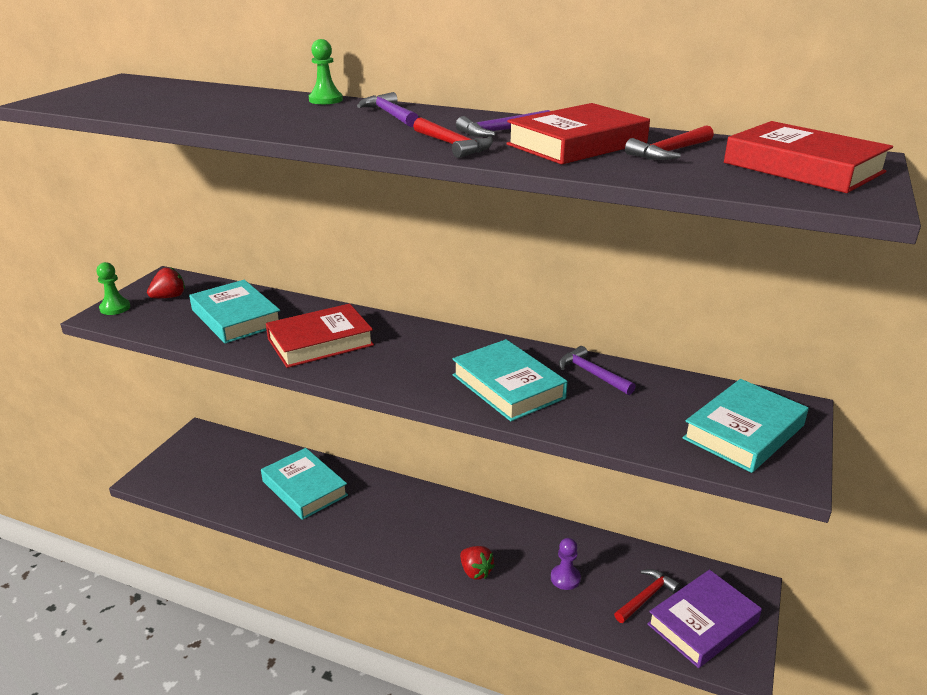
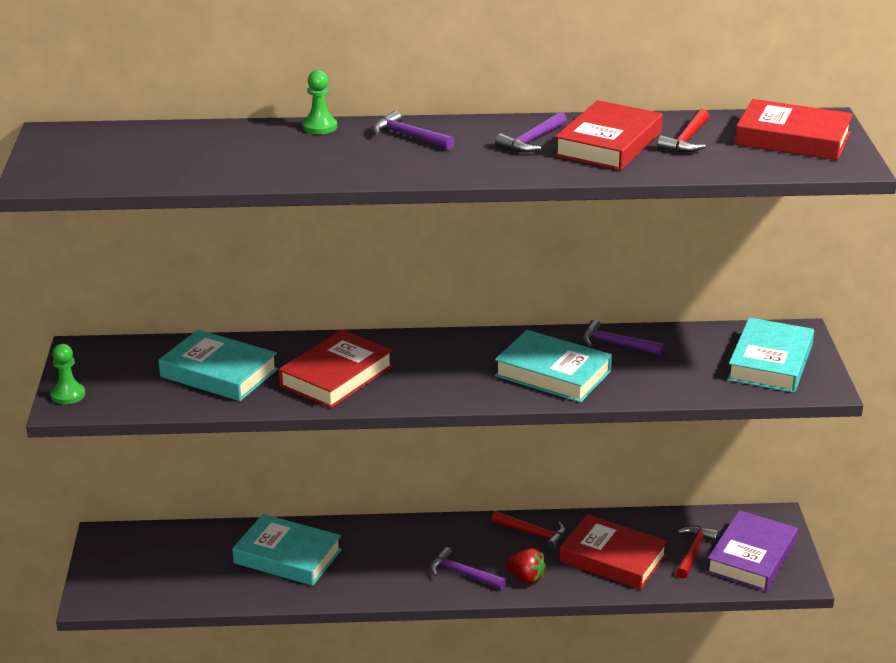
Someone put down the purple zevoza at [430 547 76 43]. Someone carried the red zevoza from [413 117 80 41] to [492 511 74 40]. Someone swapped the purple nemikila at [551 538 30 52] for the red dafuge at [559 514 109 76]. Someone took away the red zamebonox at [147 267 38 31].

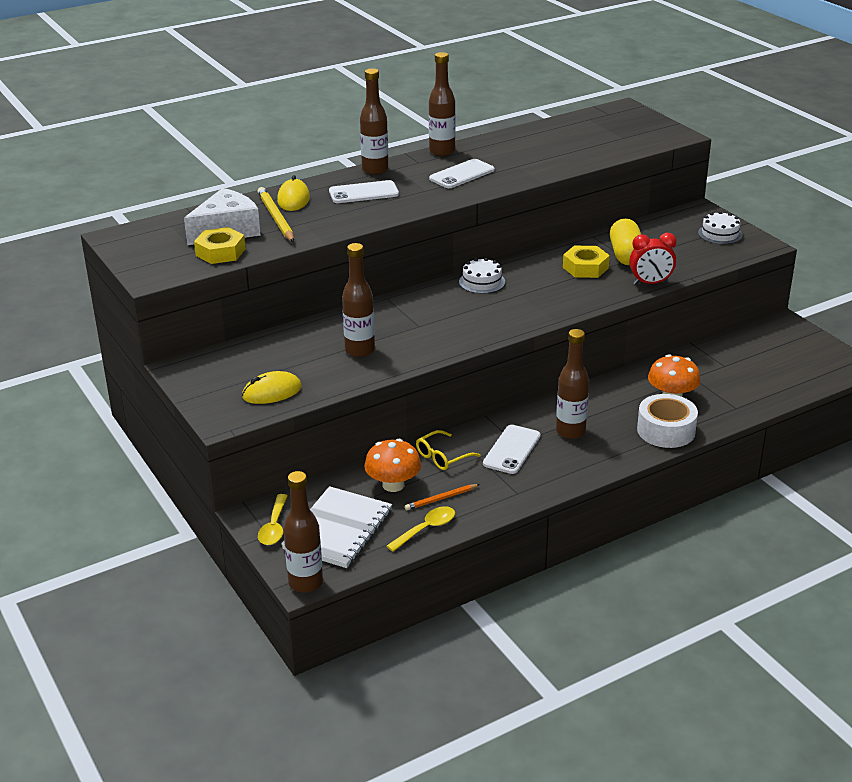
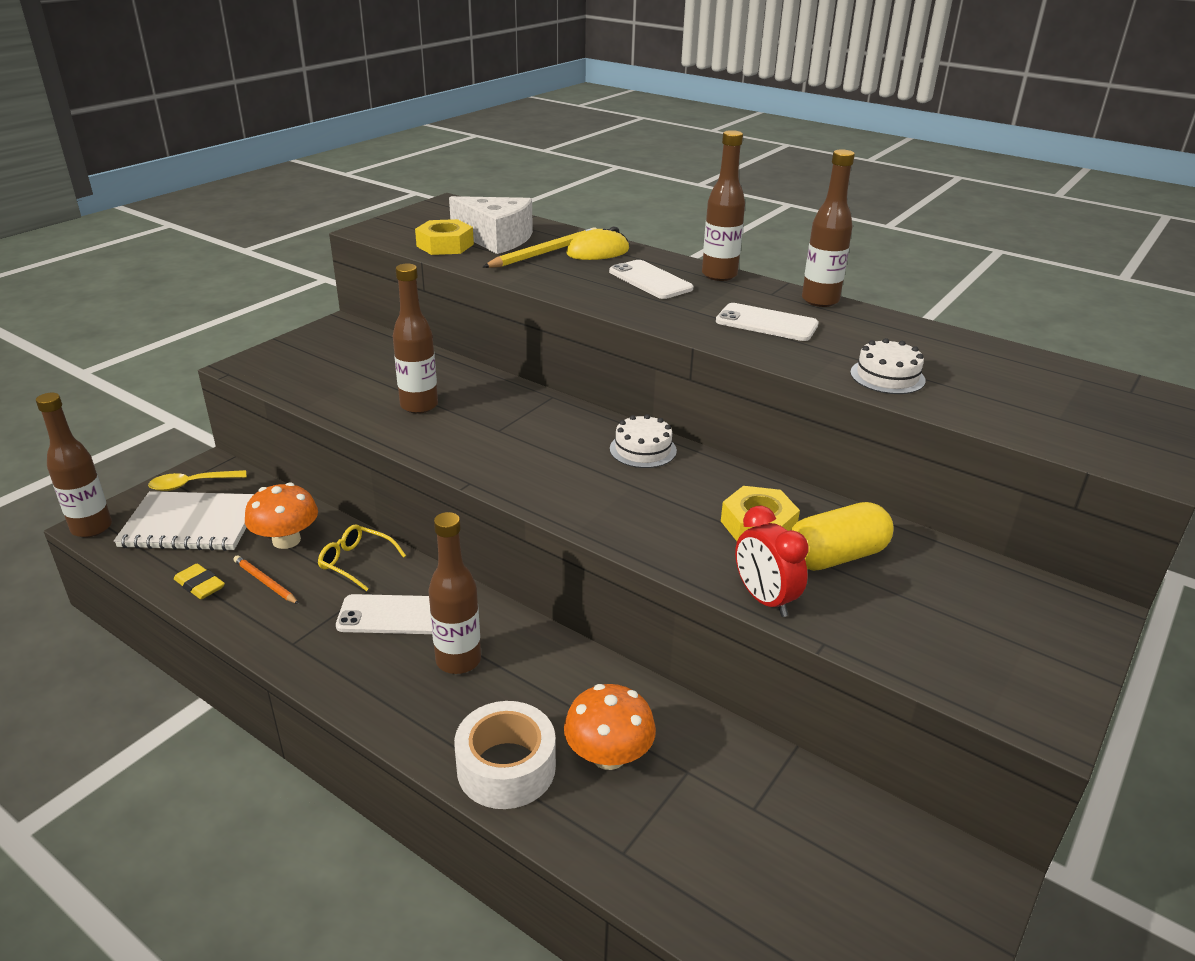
Someone swapped the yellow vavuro at [386 506 69 46] for the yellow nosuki at [174 564 51 35]. Someone carried the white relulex from [698 211 45 33] to [850 338 76 56]. Someone took away the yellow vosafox at [242 371 60 33].

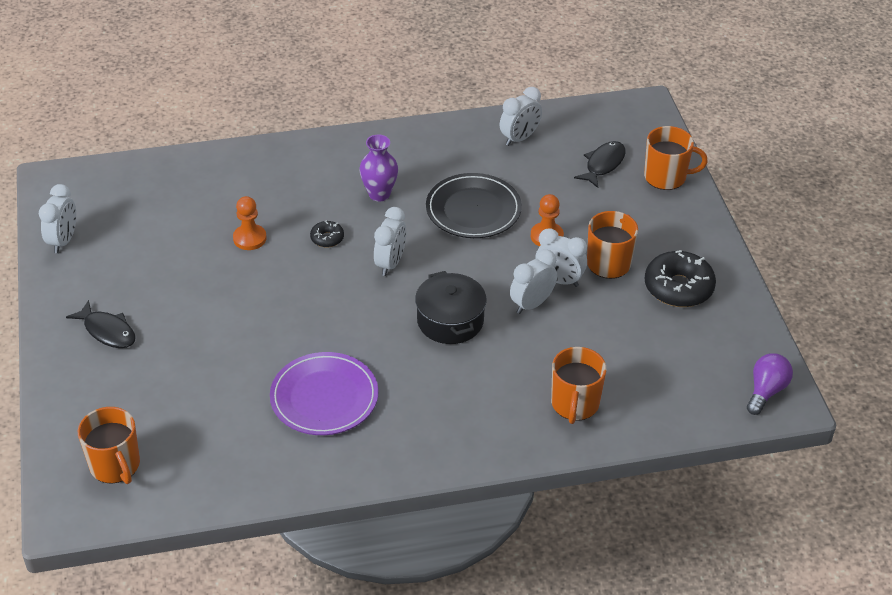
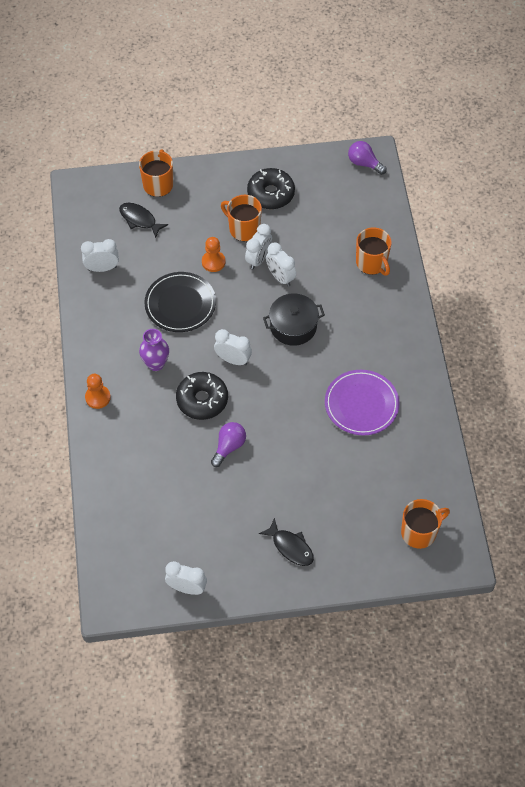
Someone rotated the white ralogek at [500 87 42 59] by 60 degrees counterclockwise. Someone carried the orange nemikila from [233 196 34 54] to [85 374 26 35]. Someone scaled the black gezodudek at [310 221 34 27] by 2.02. Someone put down the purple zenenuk at [211 422 35 45]. Someone rotated the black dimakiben at [66 300 70 48] by 90 degrees clockwise. Someone rotated the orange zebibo at [551 347 56 77] by 45 degrees clockwise.

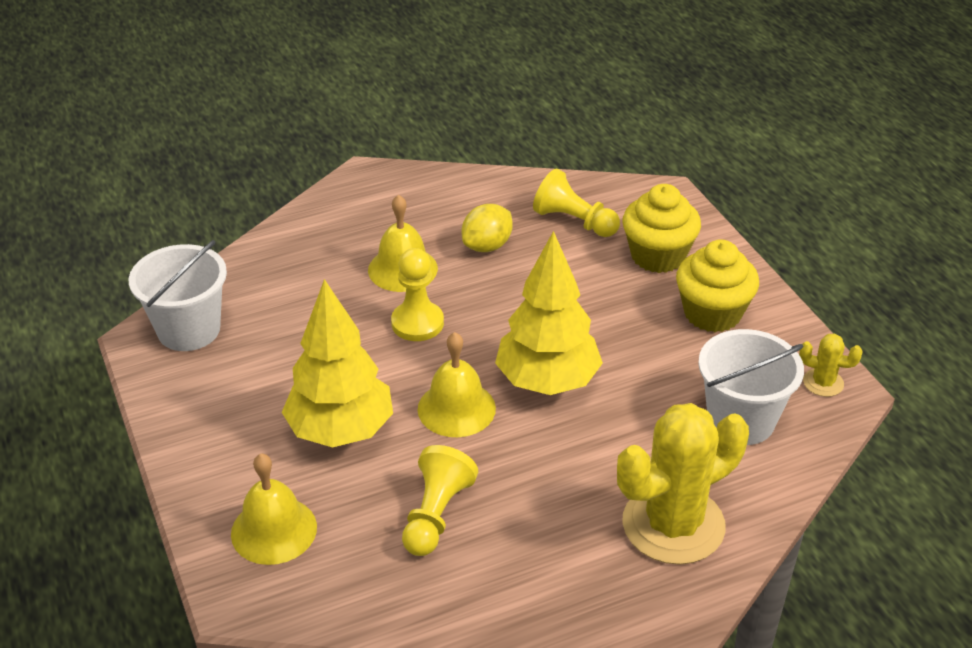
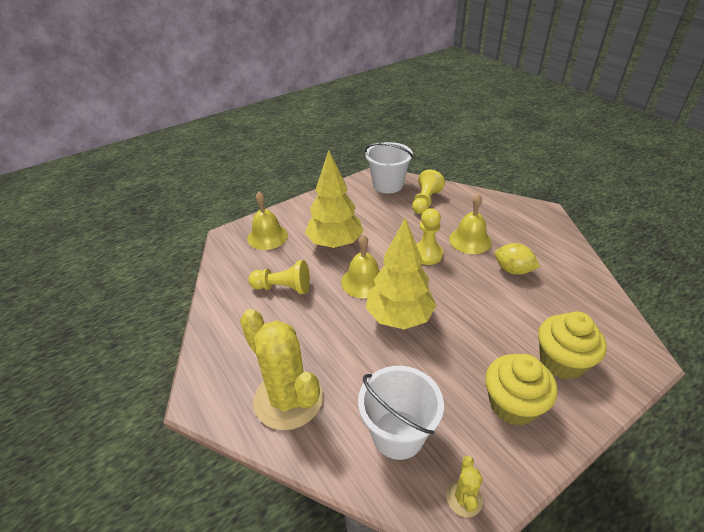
Someone carried the yellow nemikila from [533 169 87 68] to [412 170 33 44].

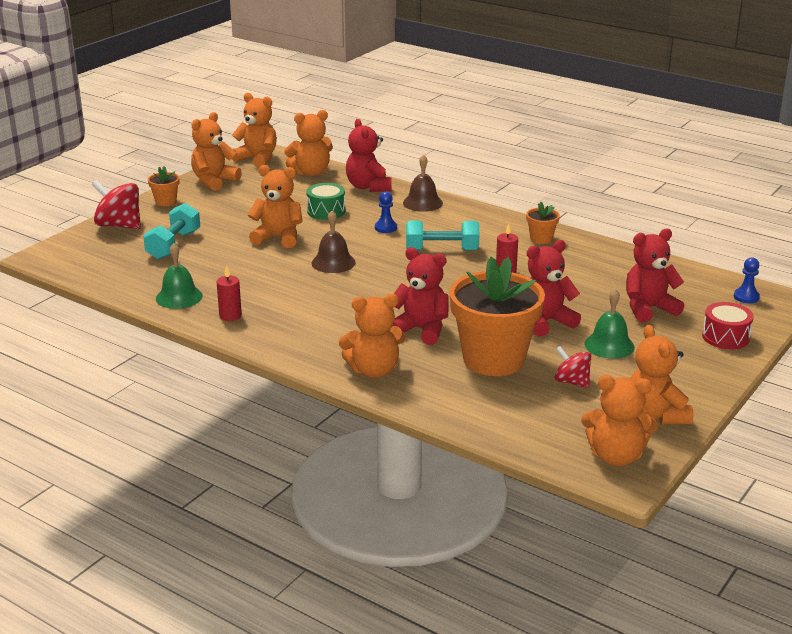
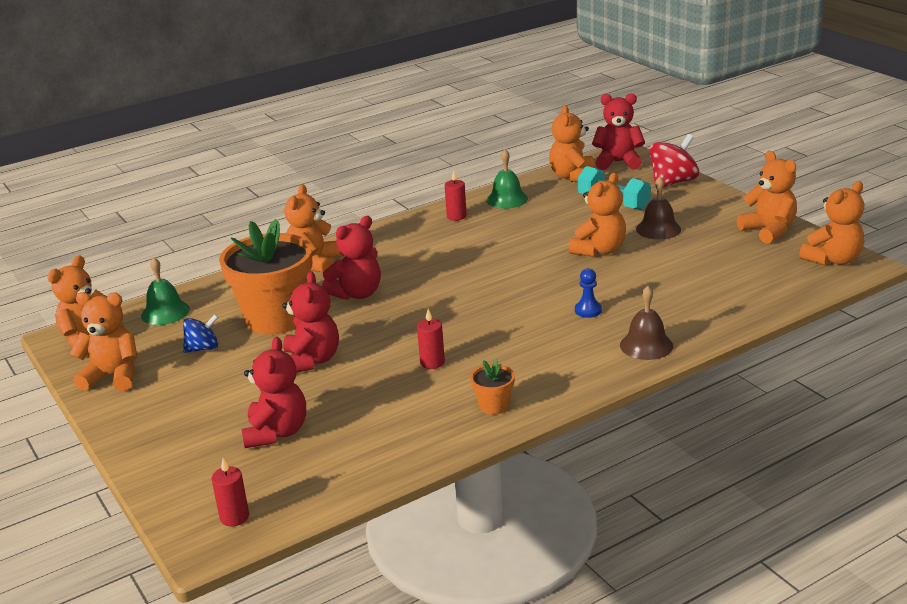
Someone carried the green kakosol from [584 289 51 70] to [141 257 49 68]. Someone repainted the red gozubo at [555 346 36 42], which became the blue gozubo at [183 314 35 39]. Someone swapped the blue nemikila at [734 257 26 46] for the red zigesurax at [212 458 37 68]. Someone carried the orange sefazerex from [284 110 49 66] to [549 105 45 77]. Someone carried the red sefazerex from [346 119 46 73] to [592 93 53 77]. Someone carried the brown kakosol from [311 211 45 62] to [636 176 45 64]. Someone took away the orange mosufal at [148 166 32 40]. Someone took away the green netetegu at [306 183 39 37]. Someone took away the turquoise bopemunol at [406 221 73 30]. Someone took away the red netetegu at [702 302 52 47].

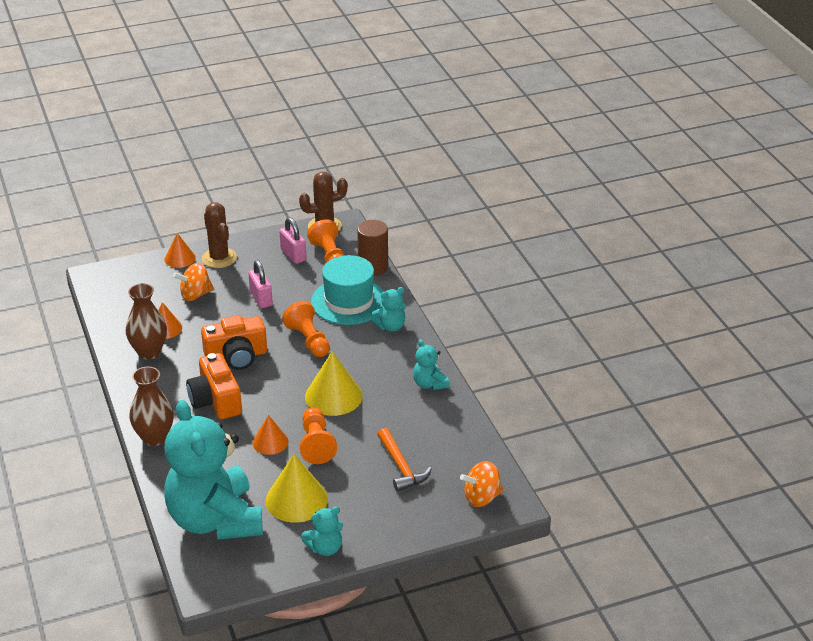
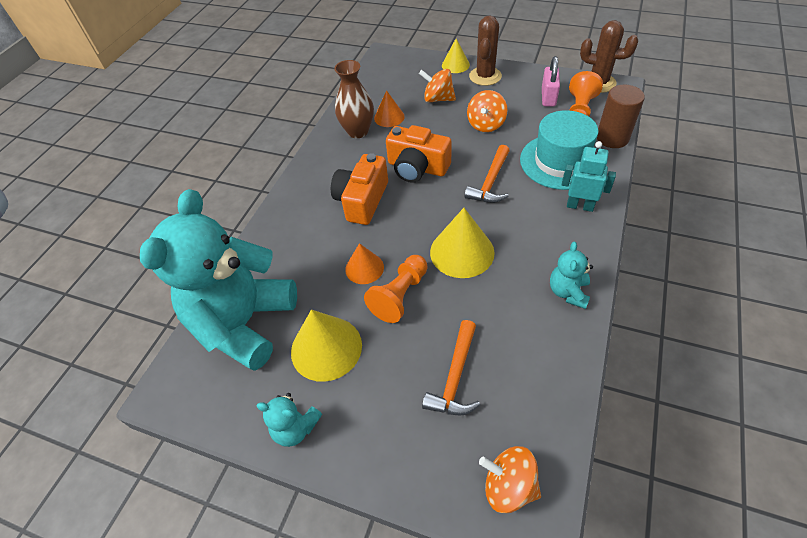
Someone repainted the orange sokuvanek at [164 233 32 35], which became the yellow sokuvanek at [442 39 28 34]. Someone swapped the orange nemikila at [282 301 48 56] for the orange zevoza at [464 145 46 58]. Someone swapped the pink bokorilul at [248 260 25 48] for the orange gozubo at [467 90 41 42]. Someone swapped the turquoise sefazerex at [371 287 35 45] for the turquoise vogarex at [562 141 54 71]. Someone took away the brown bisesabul at [129 367 45 79].

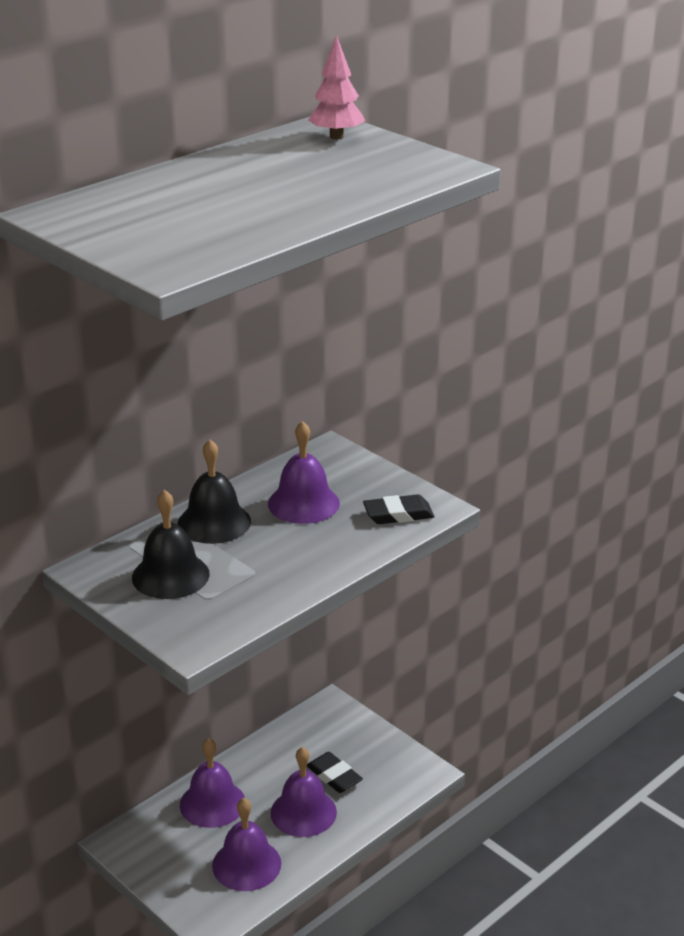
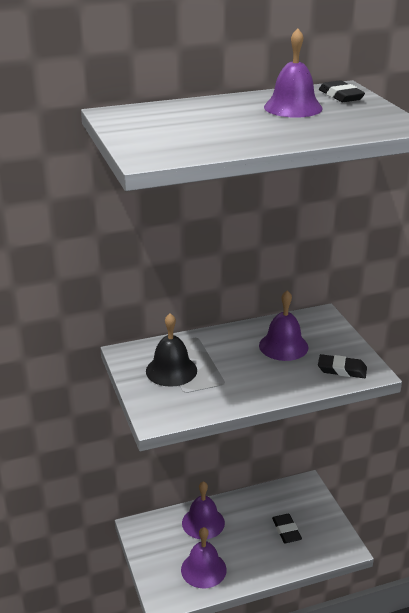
Someone carried the purple kakosol from [270 747 67 90] to [264 28 59 90]. Someone swapped the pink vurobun at [308 35 57 104] for the black nosuki at [319 80 46 22]. Someone took away the black kakosol at [178 439 73 105].

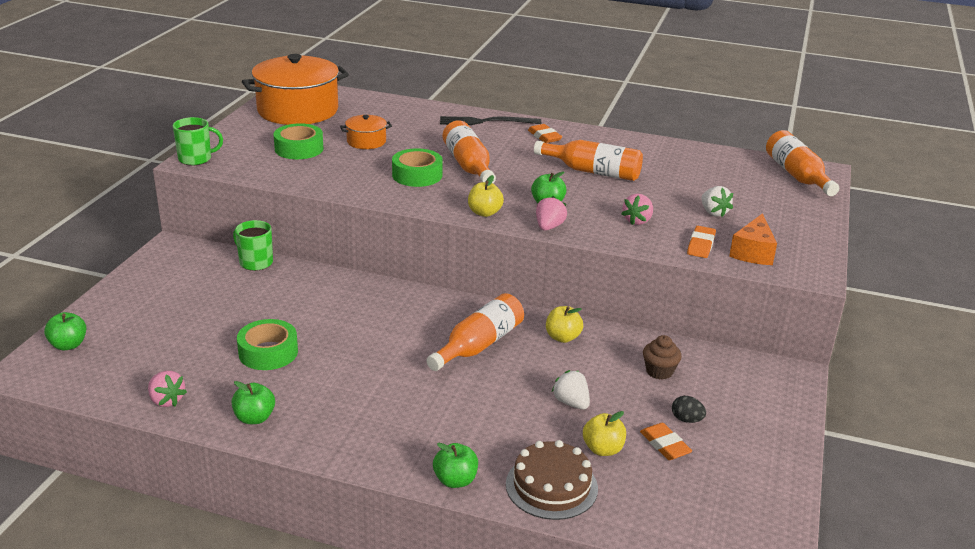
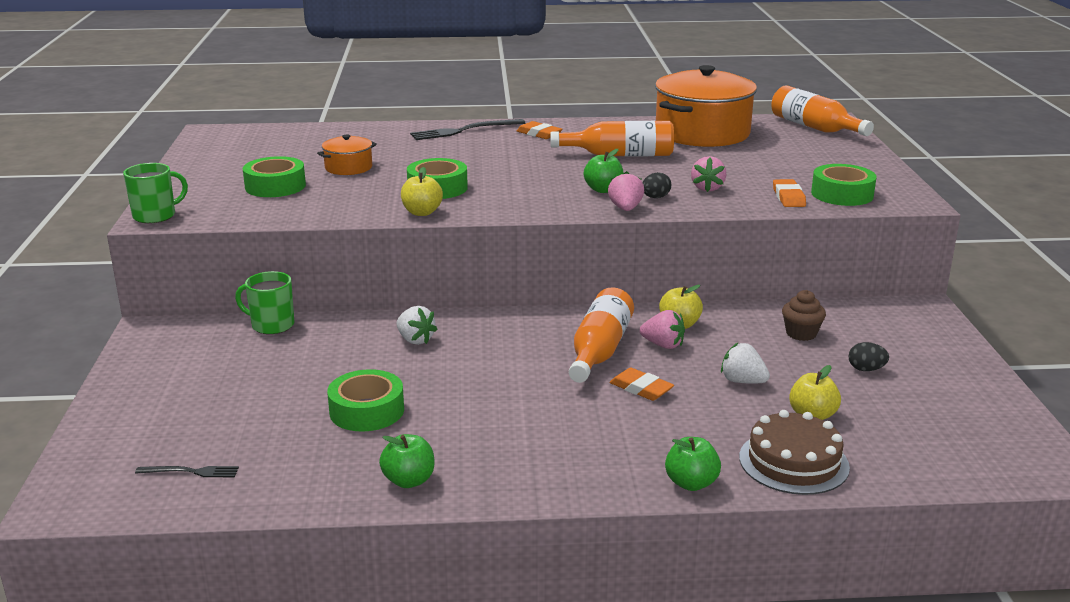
Someone put down the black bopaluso at [135 466 104 11]. Someone carried the white zamebonox from [702 186 31 31] to [397 306 41 39]. Someone carried the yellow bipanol from [468 175 36 42] to [401 167 42 49]. Someone carried the orange nosuki from [640 423 52 37] to [609 368 65 33]. Someone carried the pink zamebonox from [148 371 39 36] to [640 310 45 39]. Someone put down the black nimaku at [642 172 29 26]. Someone carried the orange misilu from [242 54 107 71] to [655 65 102 82]. Someone swapped the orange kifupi at [729 213 48 52] for the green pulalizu at [811 164 66 42]. Someone took away the green bipanol at [44 312 42 39]. Someone took away the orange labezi at [443 120 53 63].

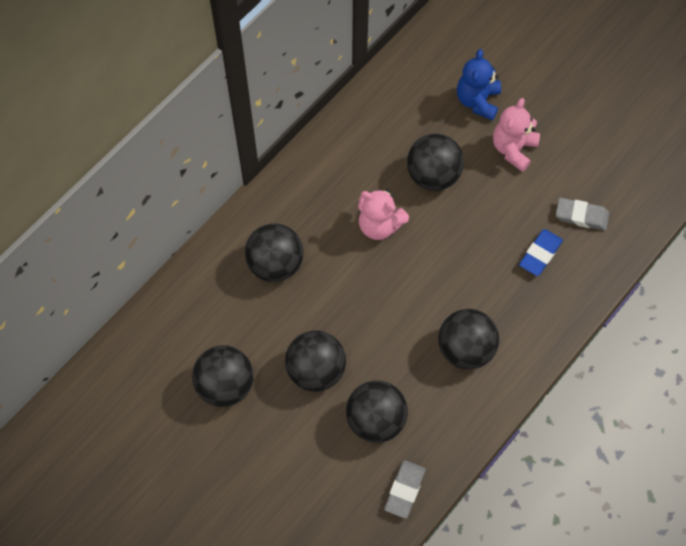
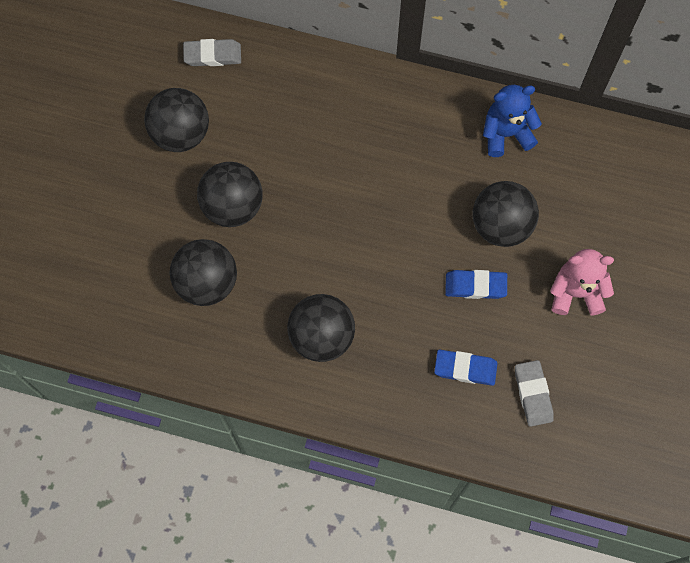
Someone carried the grey nosuki from [384 460 42 59] to [183 39 58 27]. Someone put down the blue nosuki at [445 270 62 29]. Someone carried the blue sefazerex from [457 49 44 72] to [483 85 59 72]. Someone took away the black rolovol at [245 224 58 58]. Someone took away the pink sefazerex at [358 189 51 51].

